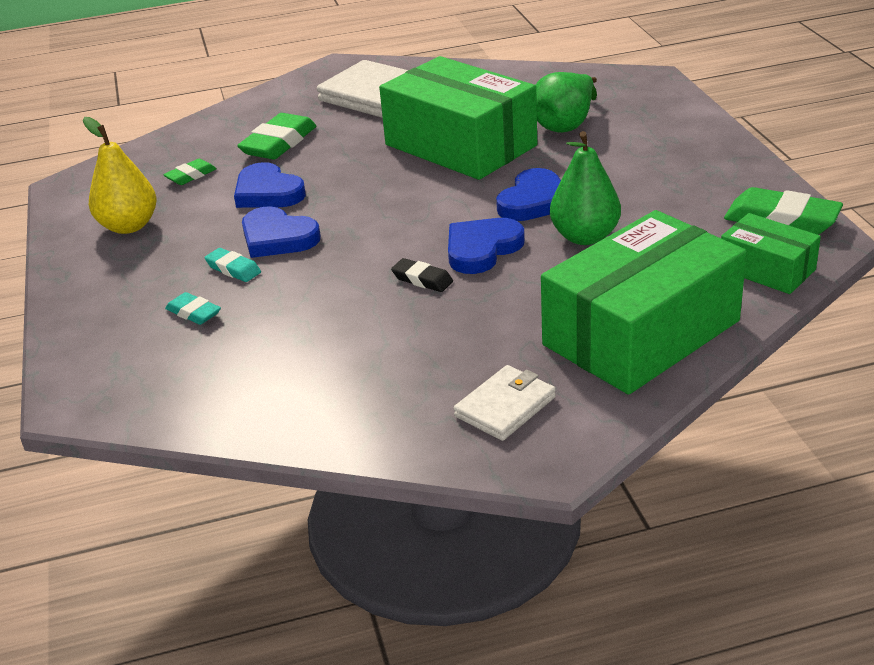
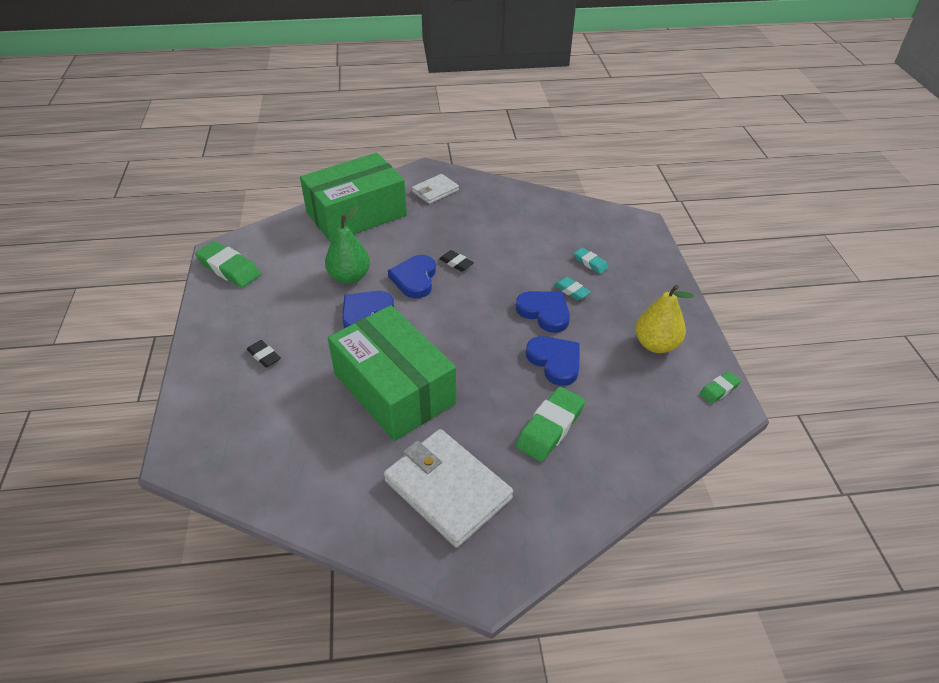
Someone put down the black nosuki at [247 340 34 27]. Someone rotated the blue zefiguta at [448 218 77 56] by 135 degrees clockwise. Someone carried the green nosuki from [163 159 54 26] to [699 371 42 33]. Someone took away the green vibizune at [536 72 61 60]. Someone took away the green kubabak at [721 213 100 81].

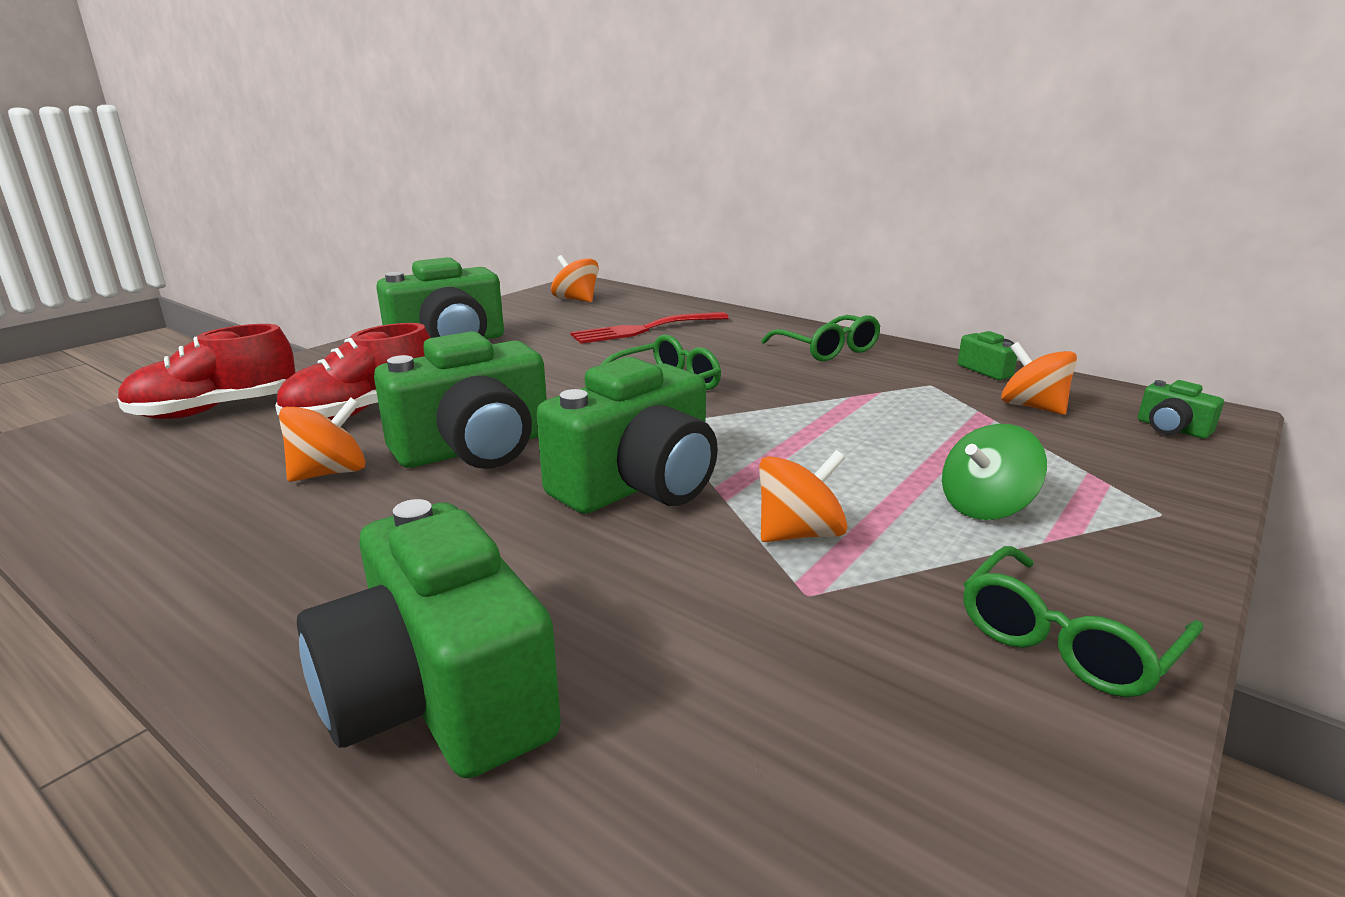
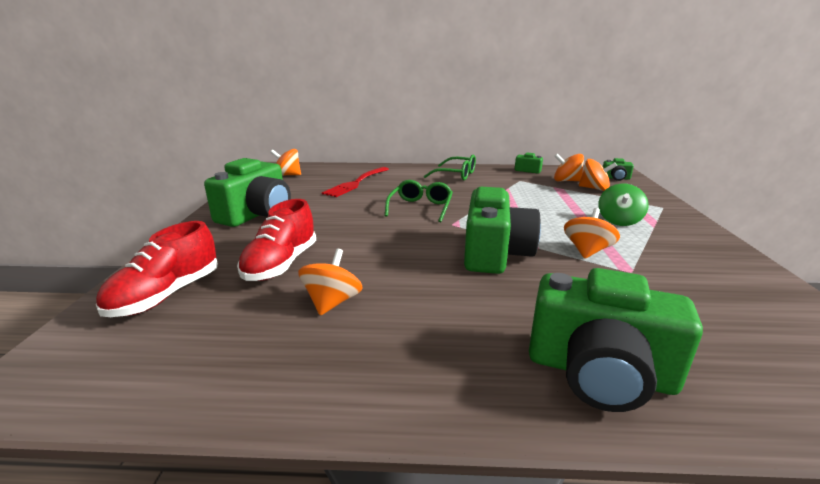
Someone put down the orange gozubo at [579 159 38 32]. Someone took away the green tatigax at [374 331 173 138]. Someone took away the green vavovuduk at [963 546 241 151].

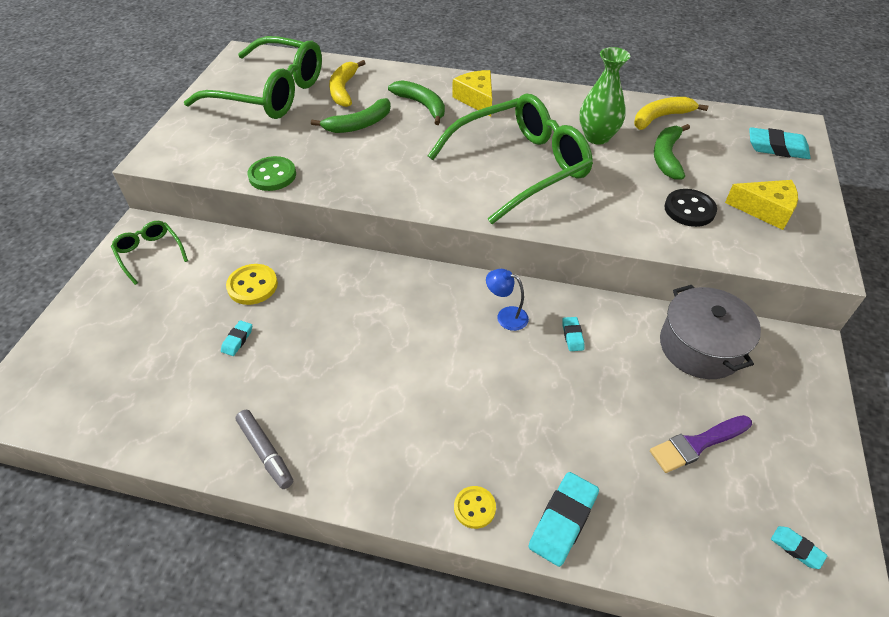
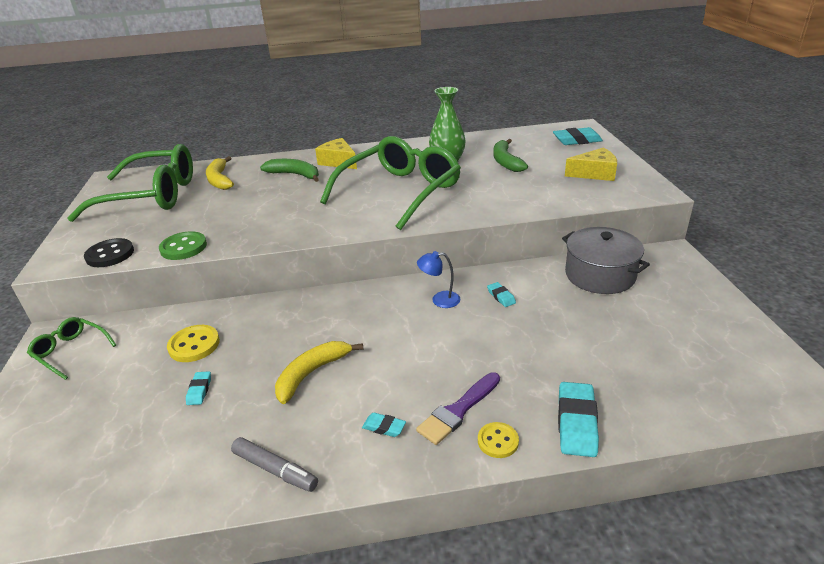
Someone carried the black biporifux from [664 189 53 38] to [84 238 50 29]. Someone carried the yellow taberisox from [634 97 74 33] to [275 341 88 63]. Someone carried the turquoise nosuki from [771 526 56 43] to [362 413 44 24]. Someone carried the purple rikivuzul from [650 415 102 58] to [416 372 84 73]. Someone took away the green taberisox at [311 98 80 35].

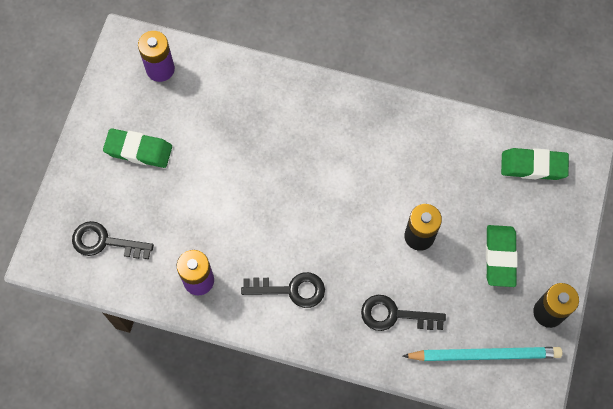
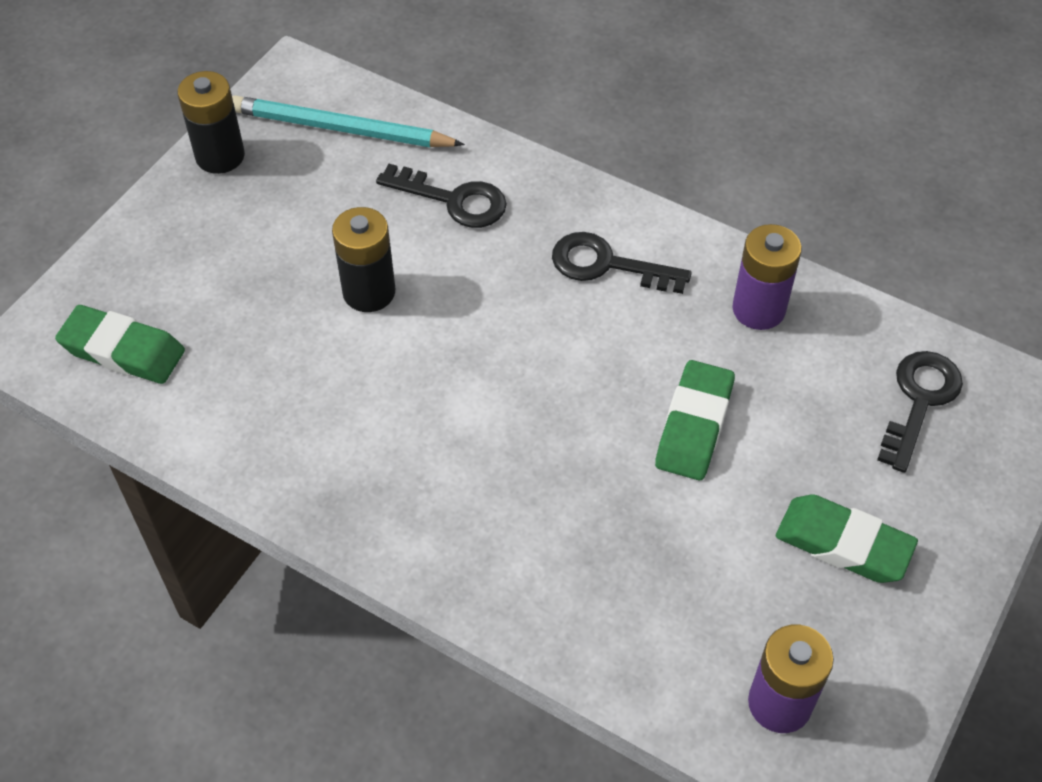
Someone carried the green nosuki from [486 225 32 62] to [655 360 80 120]. Someone rotated the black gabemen at [72 221 82 38] by 90 degrees counterclockwise.

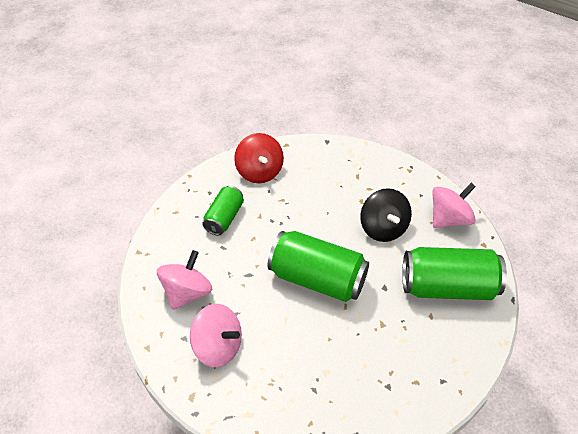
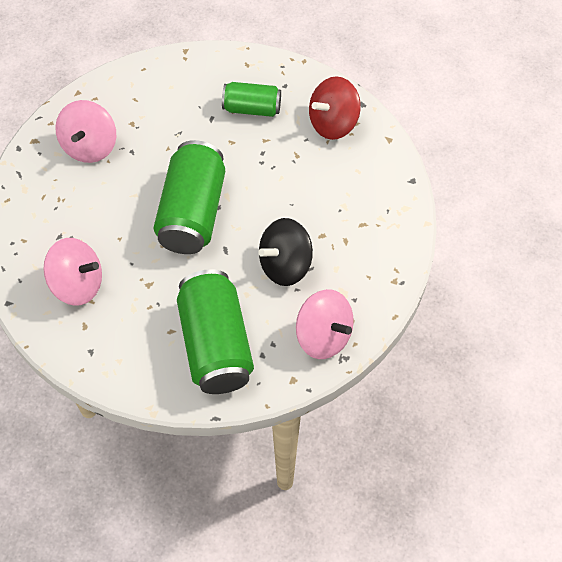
Someone carried the pink gozubo from [157 250 55 60] to [44 238 58 68].

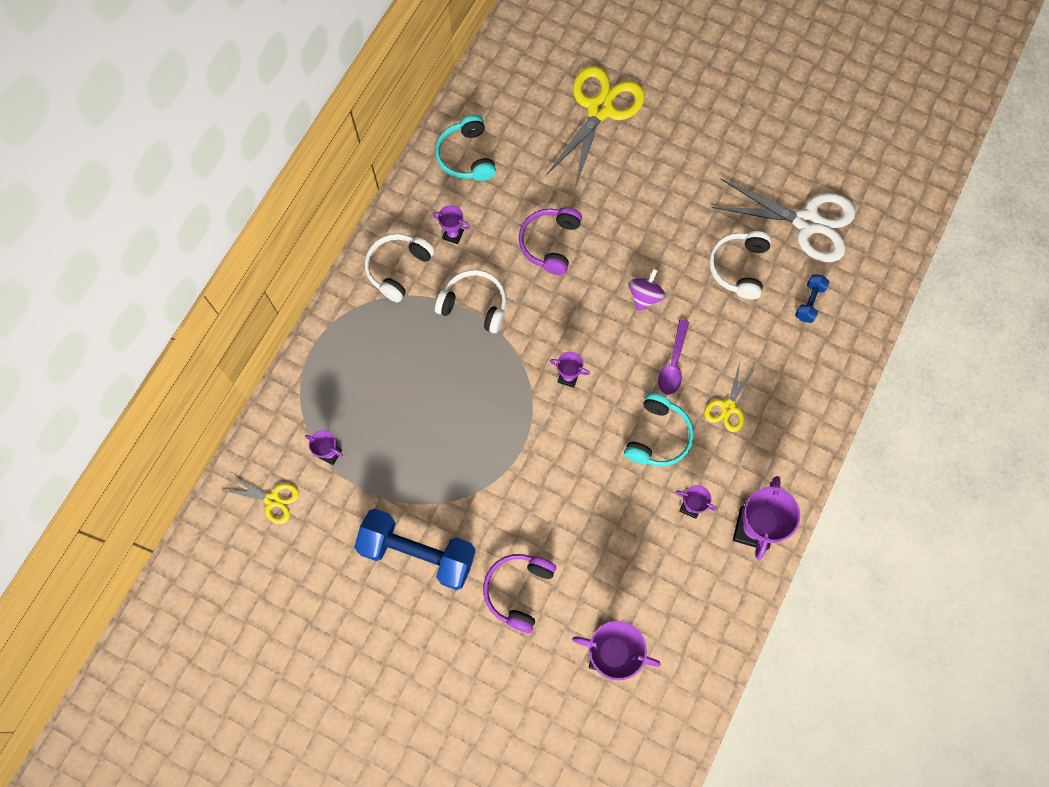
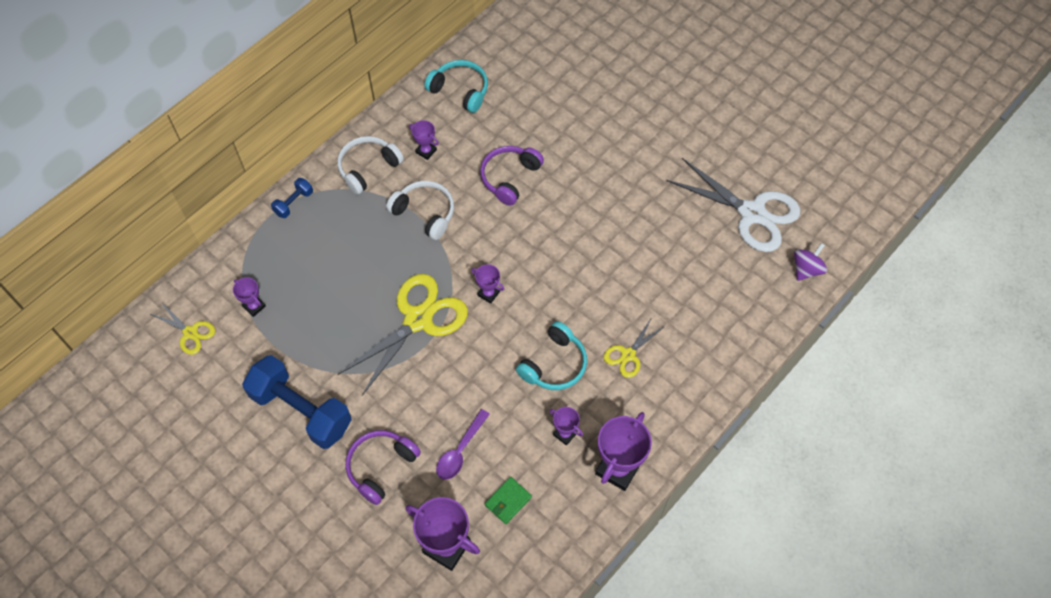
Someone carried the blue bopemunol from [795 274 35 49] to [271 178 42 40]. Someone carried the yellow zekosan from [546 66 99 122] to [338 274 130 122]. Someone rotated the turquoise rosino at [435 115 61 66] by 120 degrees clockwise. Someone carried the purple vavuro from [658 319 31 76] to [436 409 54 71]. Someone put down the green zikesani at [485 477 47 47]. Someone carried the purple gozubo from [628 268 38 43] to [794 243 33 38]. Someone took away the white rosino at [709 231 62 68].

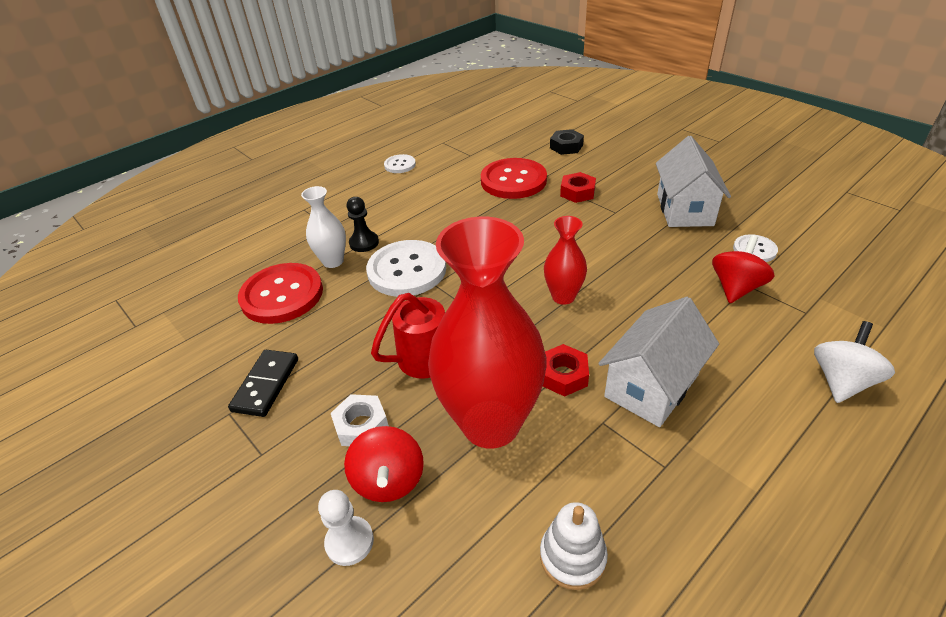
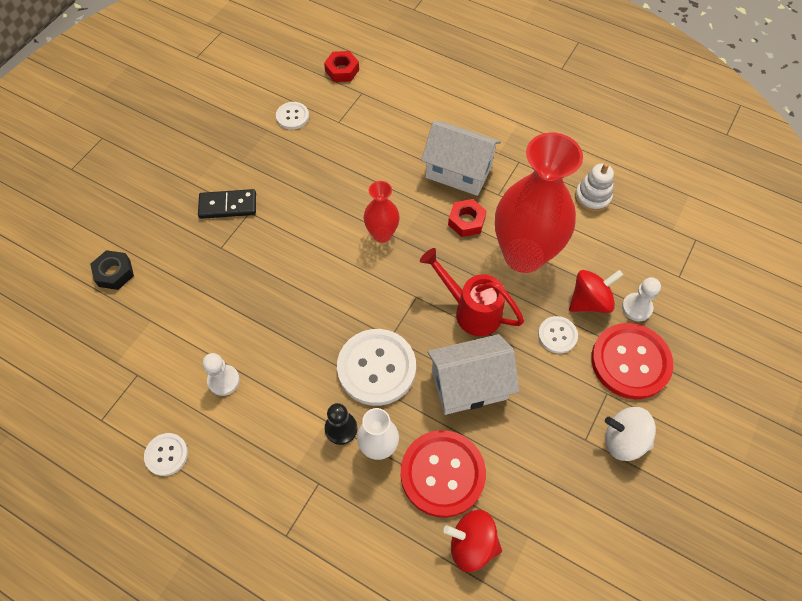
Someone carried the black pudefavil from [228 350 70 67] to [198 189 58 30]. Someone put down the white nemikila at [203 353 37 43]. Someone carried the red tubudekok from [560 172 36 31] to [324 51 35 31]. Someone carried the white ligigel from [656 136 75 91] to [428 334 91 81]. Someone carried the red gozubo from [712 235 62 68] to [443 510 59 62]. Someone swapped the white tubudekok at [331 394 58 52] for the white biporifux at [538 316 40 38]. Someone carried the red biporifux from [481 158 66 41] to [591 323 83 76]. Someone carried the white gozubo from [814 321 81 82] to [605 407 51 54].

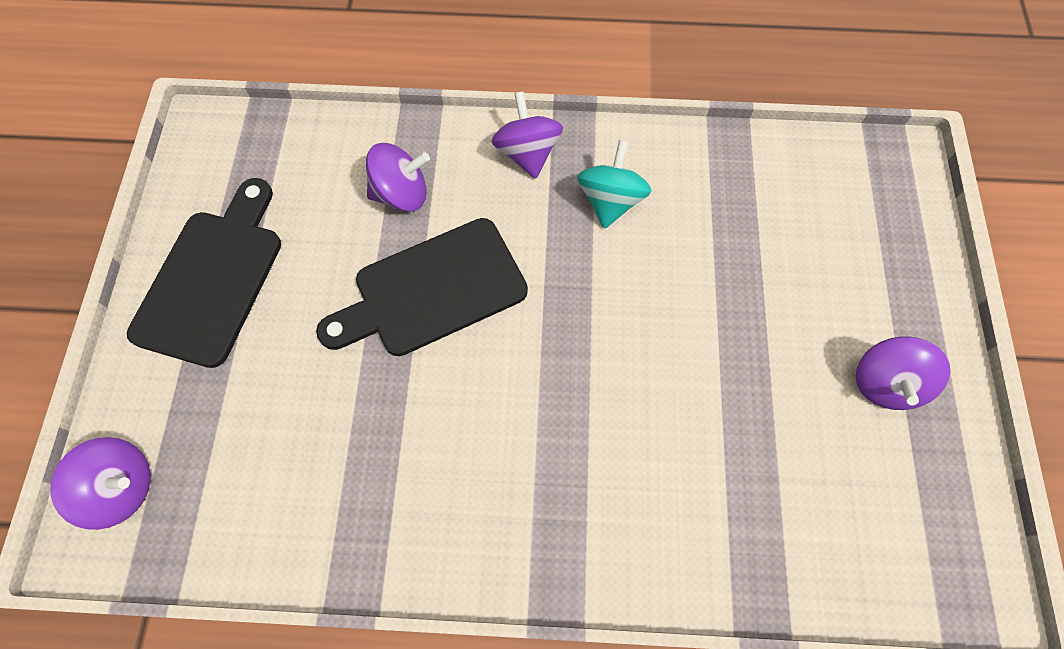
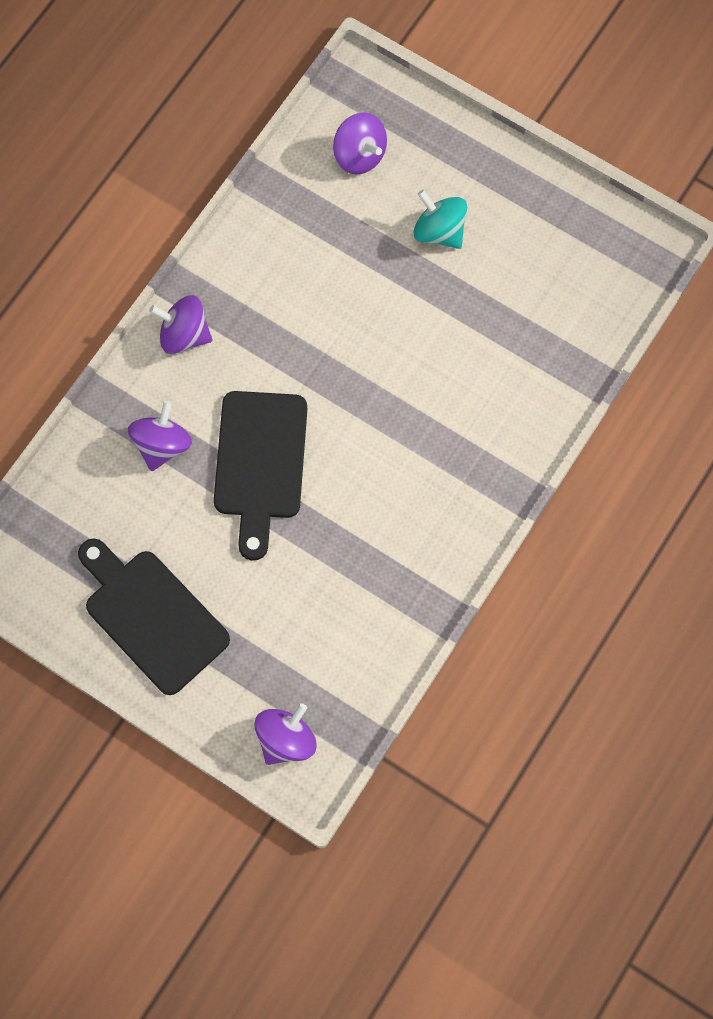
Someone carried the purple gozubo from [856 337 94 73] to [333 113 54 61]. Someone carried the turquoise gozubo from [577 140 74 89] to [413 190 54 59].

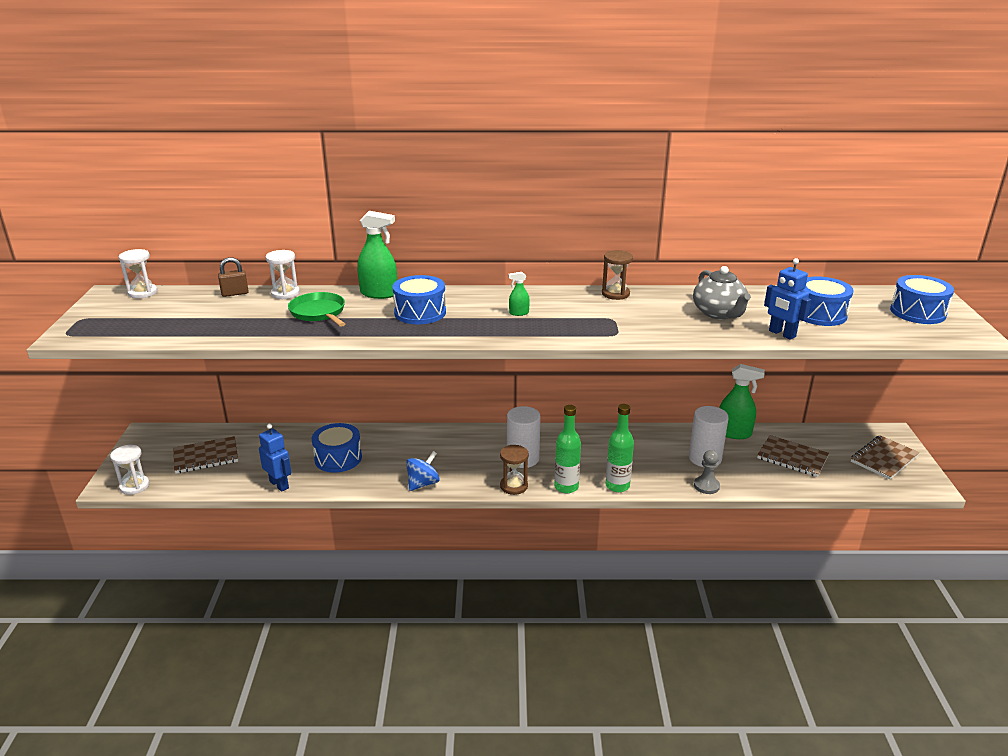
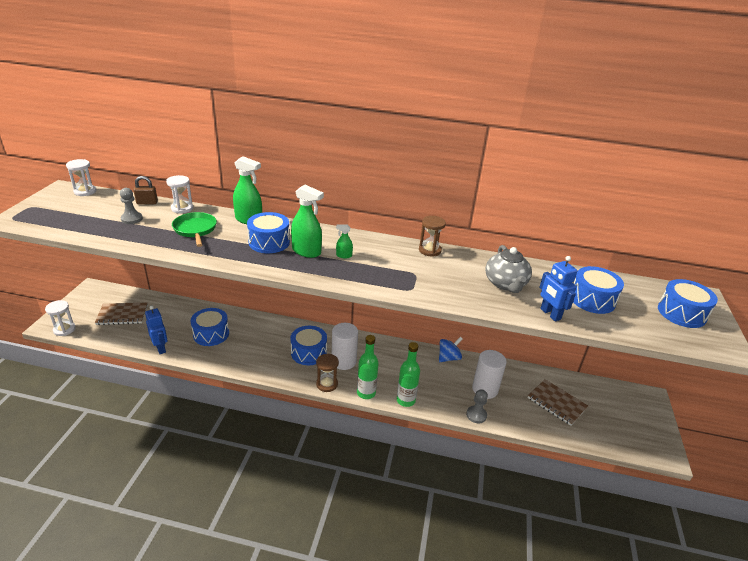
Someone put down the grey nemikila at [120 188 23 36]. Someone put down the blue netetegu at [290 326 37 39]. Someone carried the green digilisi from [719 364 46 75] to [291 185 33 73]. Someone carried the blue gozubo from [406 451 34 40] to [439 337 24 25]. Someone took away the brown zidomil at [851 435 68 45].

